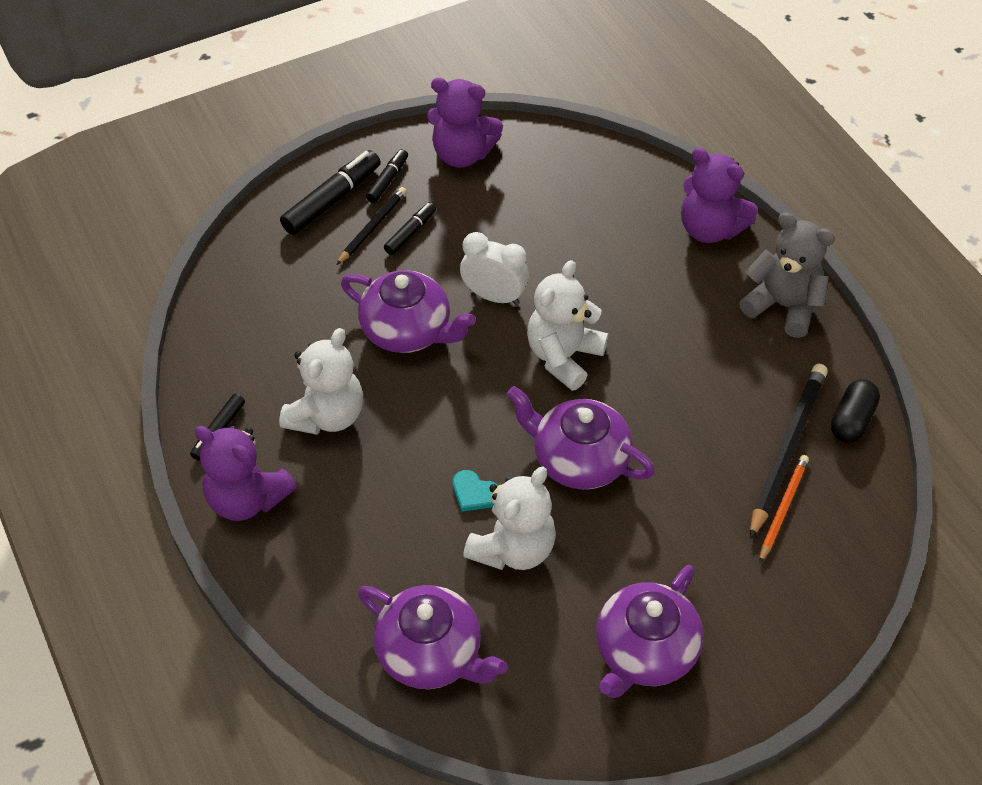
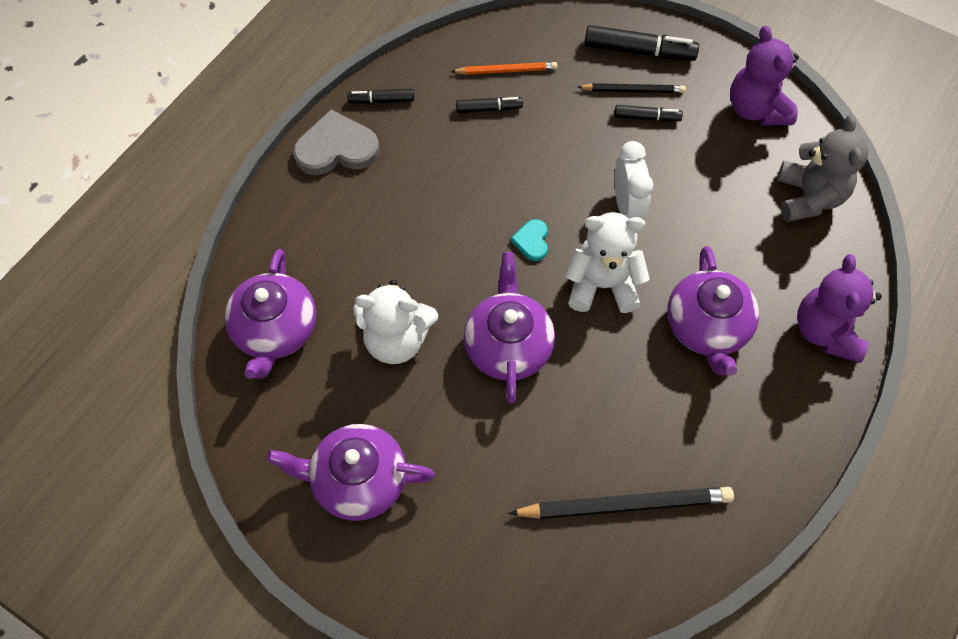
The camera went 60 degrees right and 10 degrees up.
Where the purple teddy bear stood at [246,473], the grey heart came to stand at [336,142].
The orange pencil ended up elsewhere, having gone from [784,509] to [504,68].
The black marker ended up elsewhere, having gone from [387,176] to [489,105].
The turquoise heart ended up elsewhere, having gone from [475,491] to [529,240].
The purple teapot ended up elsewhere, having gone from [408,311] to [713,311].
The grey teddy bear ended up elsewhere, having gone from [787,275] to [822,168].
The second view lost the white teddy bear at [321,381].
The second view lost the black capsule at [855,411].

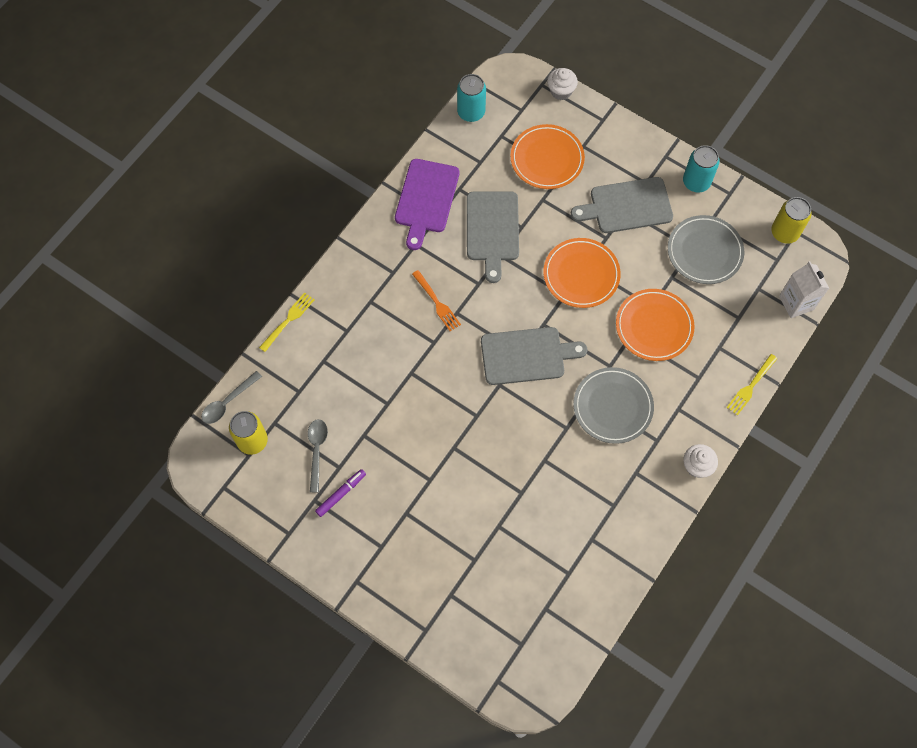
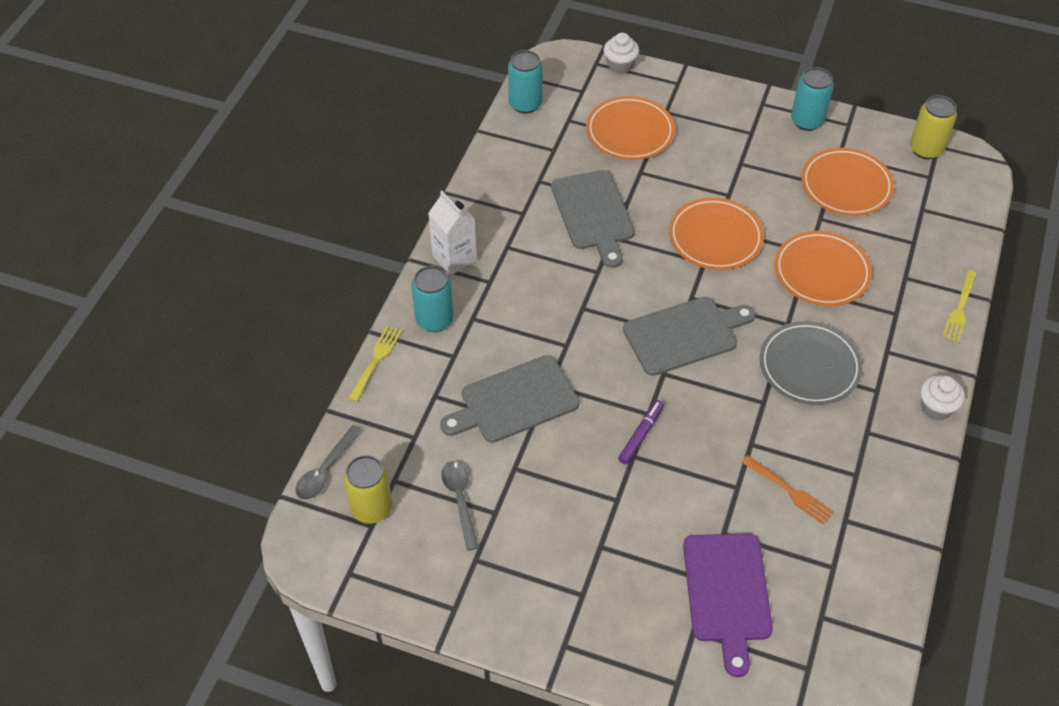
The camera went 15 degrees left and 15 degrees down.
The second view gained the turquoise can at [432,299].
The white carton ended up elsewhere, having gone from [804,289] to [452,233].
The grey cutting board ended up elsewhere, having gone from [622,205] to [509,399].
The purple marker ended up elsewhere, having gone from [340,493] to [641,432].
The purple cutting board ended up elsewhere, having gone from [427,204] to [728,605].
The orange fork ended up elsewhere, having gone from [436,300] to [787,490].
What was the grey plate at [706,249] turned into the orange plate at [847,182].

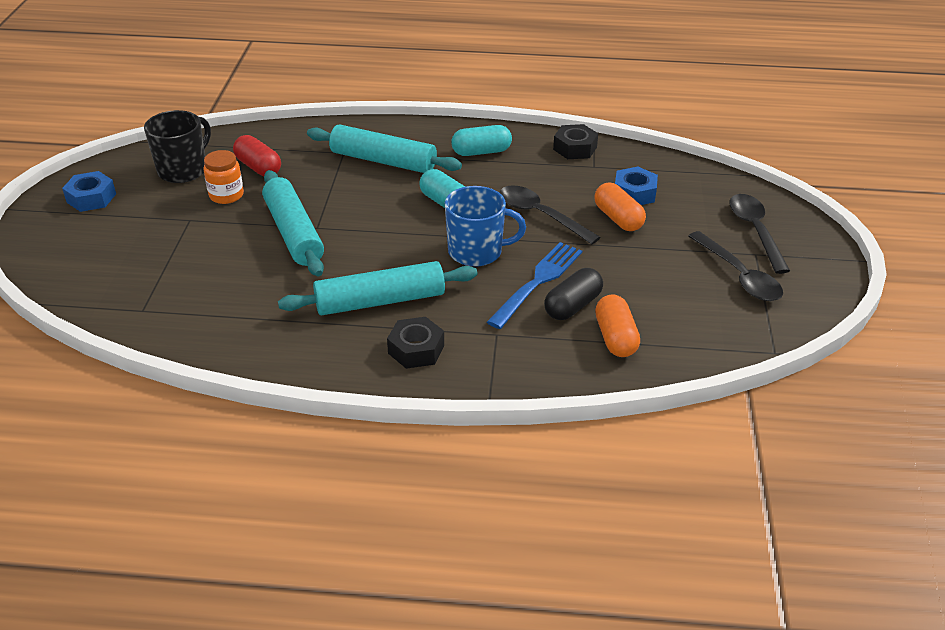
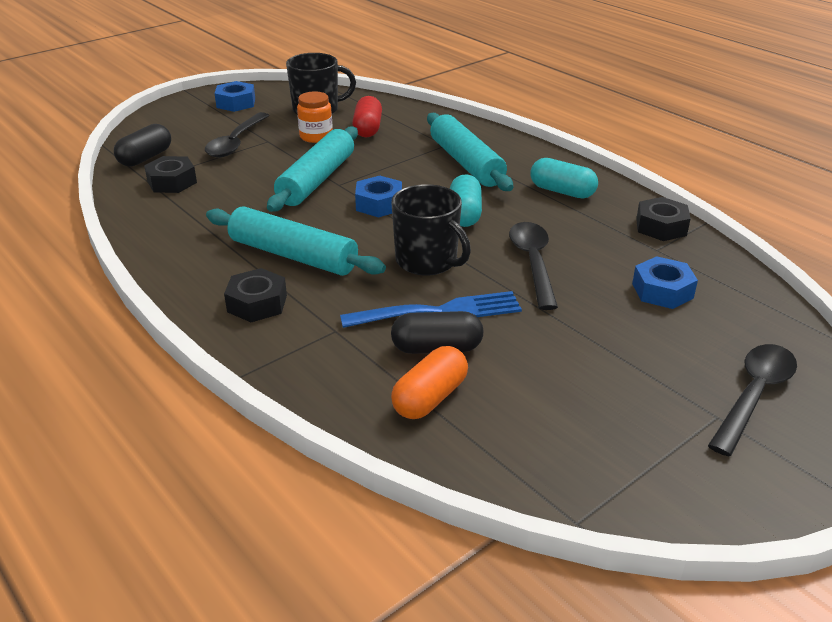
The camera went 45 degrees right and 5 degrees down.
The second view gained the black capsule at [142,145].
The second view gained the black nut at [170,174].
The black spoon ended up elsewhere, having gone from [735,266] to [237,134].
The second view gained the blue nut at [378,196].
What was the blue mug at [485,226] turned into the black mug at [431,230].
The second view lost the orange capsule at [620,207].

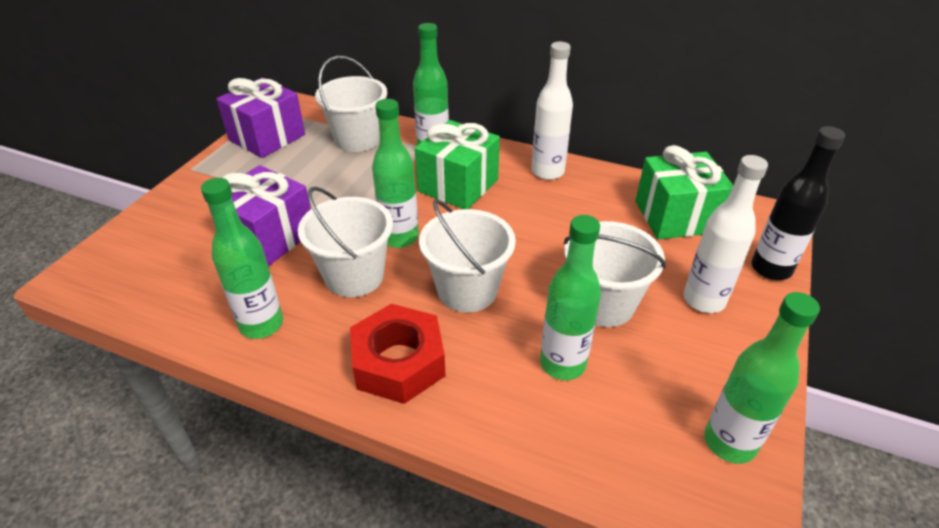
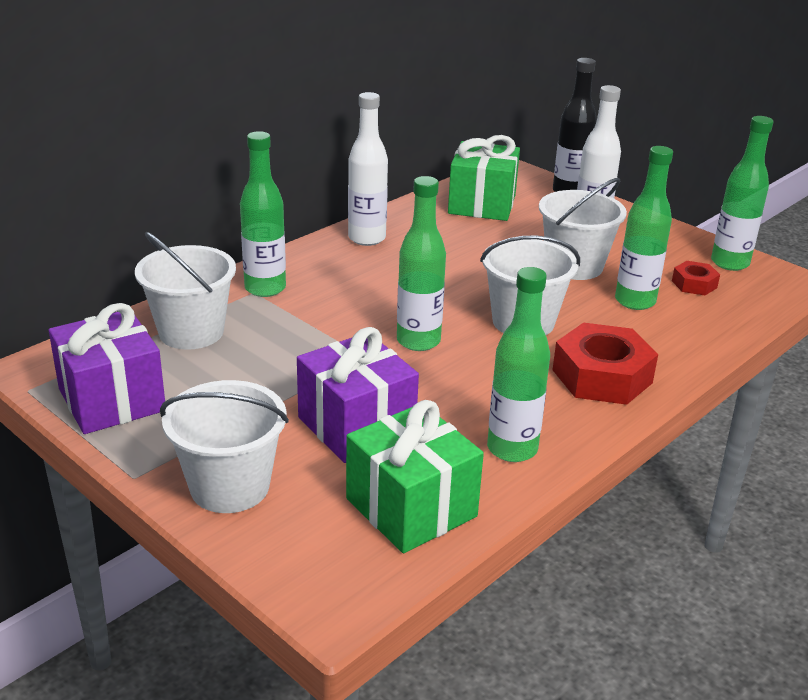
The camera went 70 degrees left and 10 degrees down.
The white bucket ended up elsewhere, having gone from [345,242] to [224,446].
The green gift ended up elsewhere, having gone from [457,164] to [415,476].
The second view gained the red nut at [696,278].

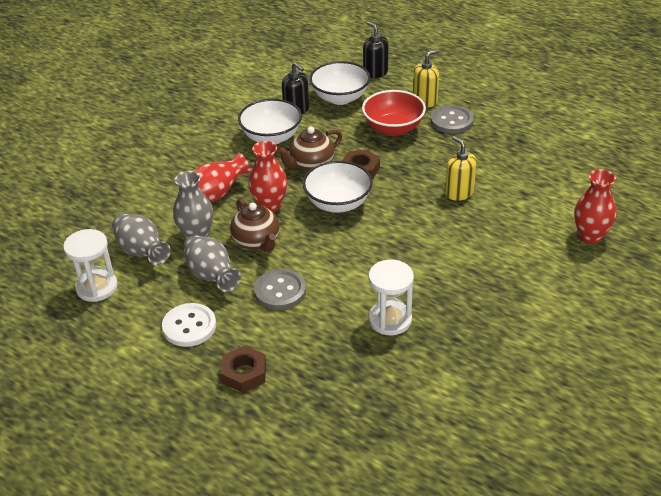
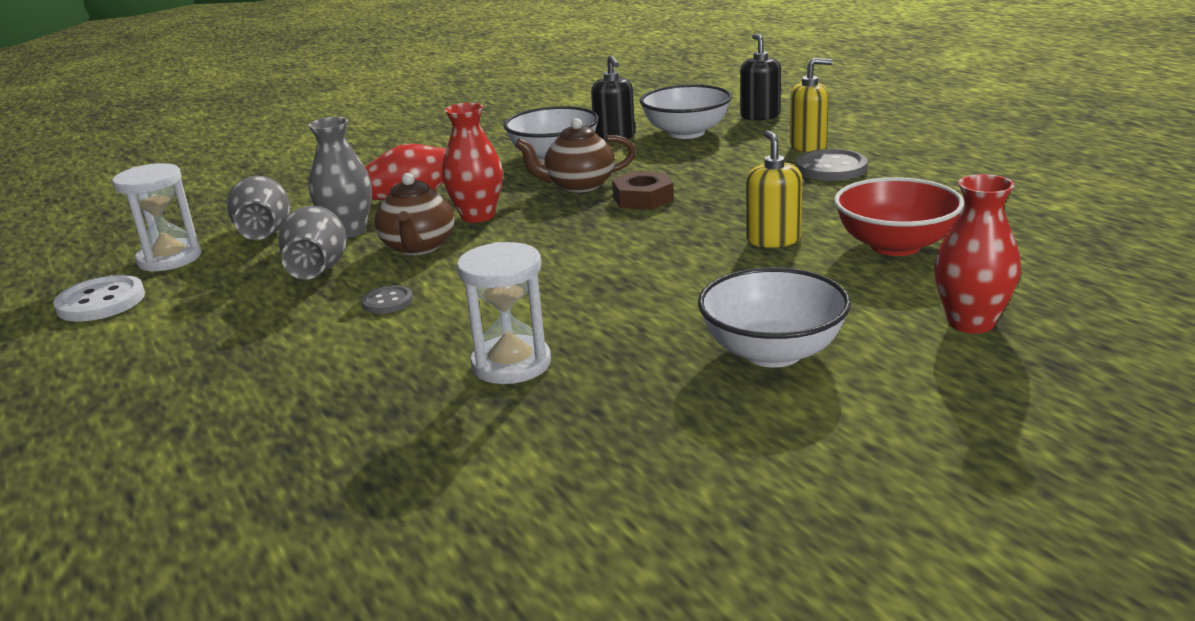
The camera went 25 degrees right and 15 degrees down.
The white button ended up elsewhere, having gone from [189,325] to [99,298].
The size of the grey button at [280,289] changed by a factor of 0.58.
The white bowl ended up elsewhere, having gone from [338,187] to [774,317].
The red bowl ended up elsewhere, having gone from [394,113] to [899,216].
The second view lost the brown nut at [243,369].

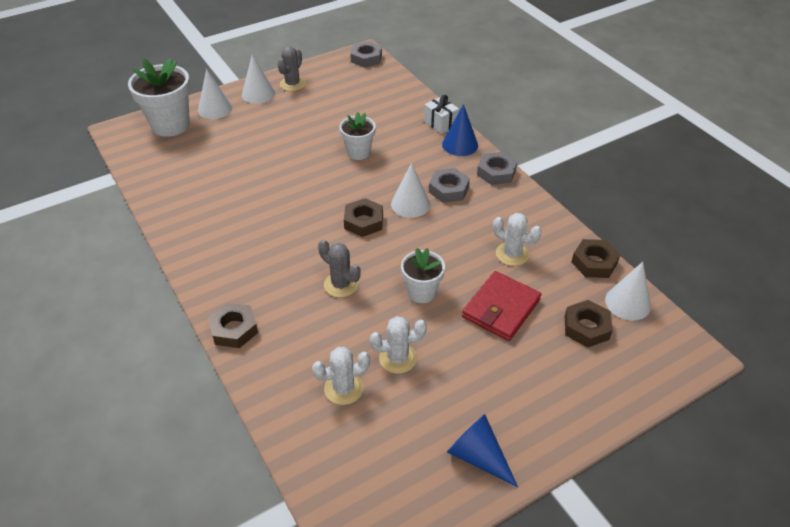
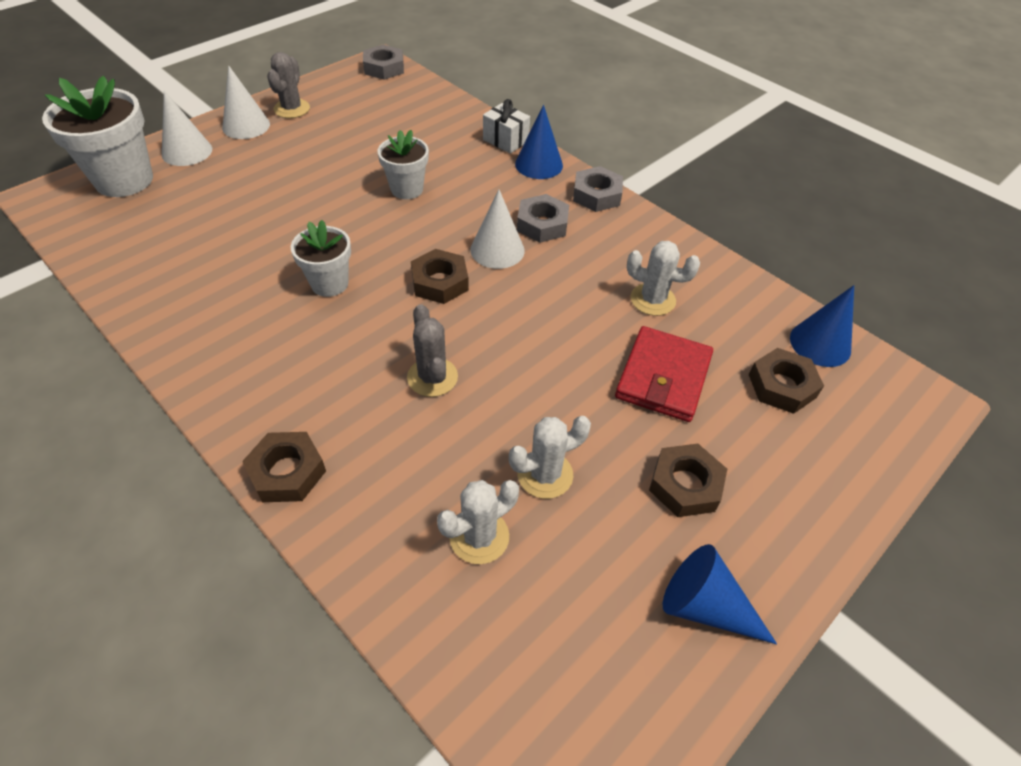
The camera went 15 degrees left and 5 degrees up.
The white flower pot ended up elsewhere, having gone from [423,275] to [321,258].
The grey cactus at [339,268] ended up facing another way, 45 degrees clockwise from before.
The brown nut ended up elsewhere, having gone from [595,258] to [688,480].
What was the white cone at [628,291] turned into the blue cone at [822,326].

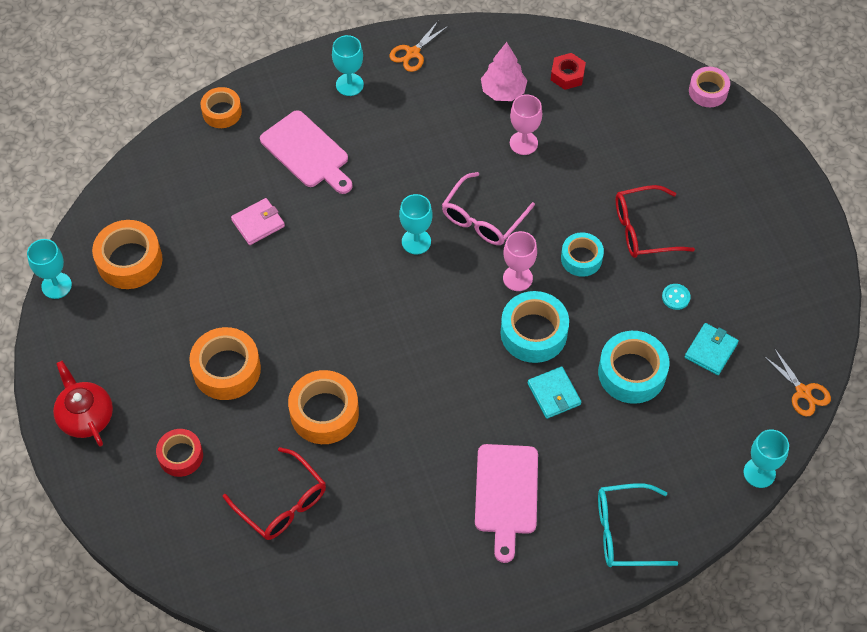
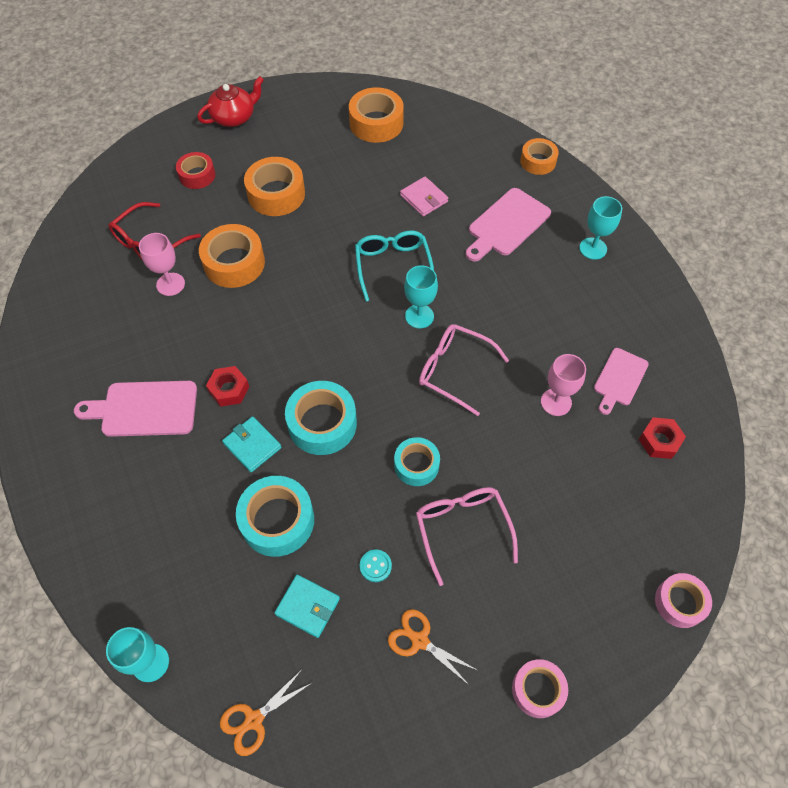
The camera went 85 degrees right and 0 degrees up.
The pink goblet ended up elsewhere, having gone from [520,261] to [162,264].
The second view gained the red nut at [227,386].
The turquoise wallet at [554,392] ended up facing another way, 75 degrees clockwise from before.
The turquoise glasses ended up elsewhere, having gone from [638,525] to [394,266].
The orange scissors ended up elsewhere, having gone from [418,46] to [432,647].
What was the red glasses at [655,221] turned into the pink glasses at [467,536].
The second view gained the pink tape at [540,688].
Where the pink tree stood at [504,71], the pink cutting board came to stand at [621,381].
The second view lost the turquoise goblet at [49,269].

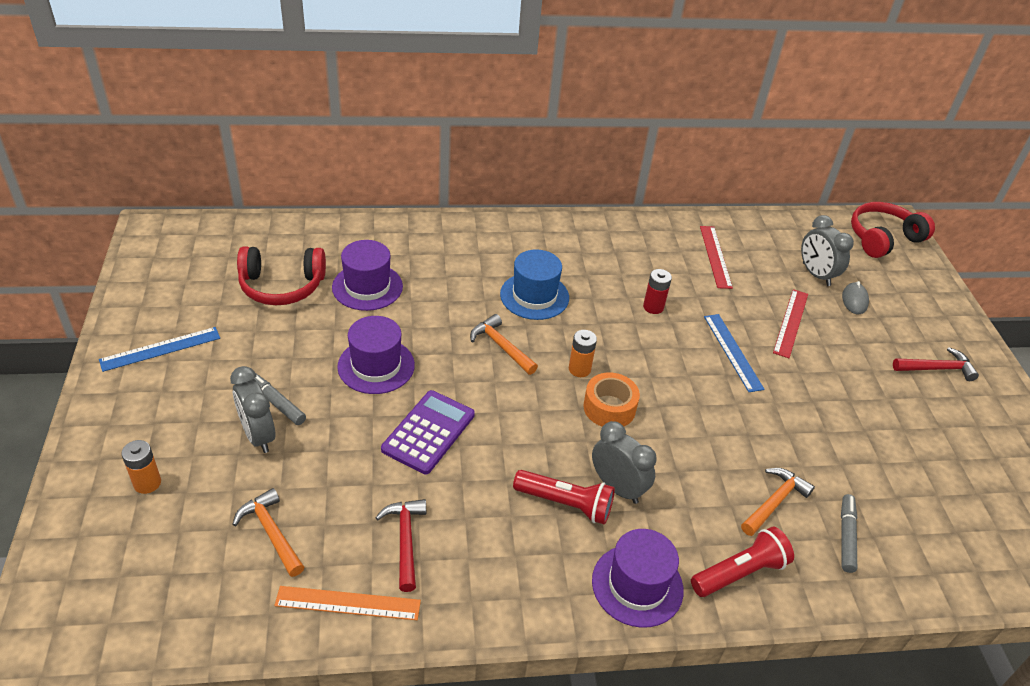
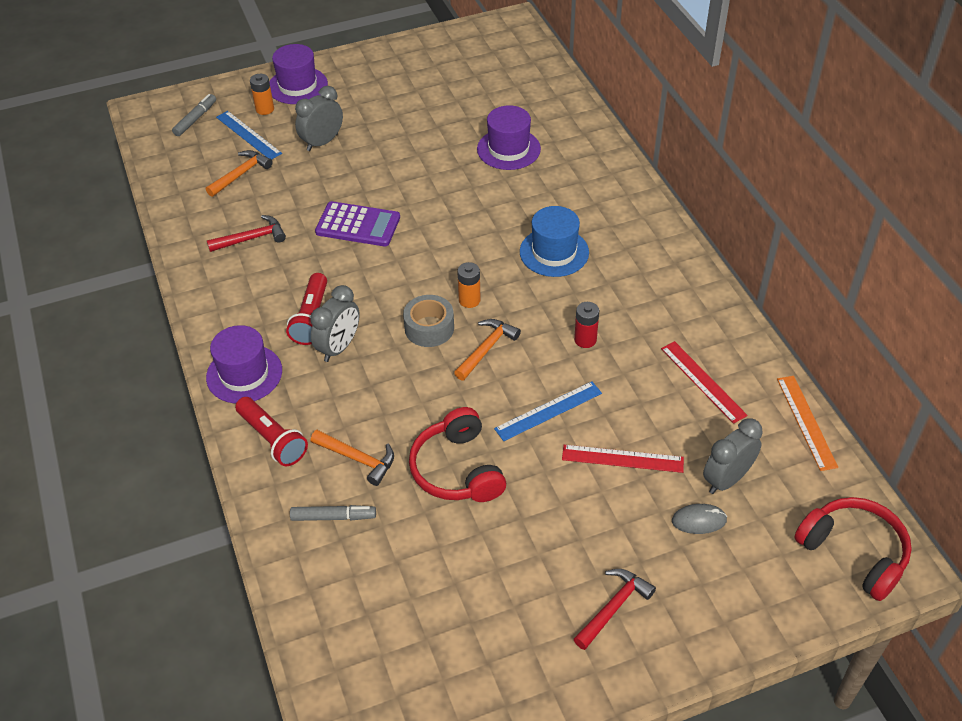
The camera went 80 degrees right and 5 degrees up.
The grey marker ended up elsewhere, having gone from [280,399] to [194,115].
The blue ruler ended up elsewhere, having gone from [159,349] to [249,135].
The purple hat ended up elsewhere, having gone from [376,355] to [298,74].
What was the orange tape at [611,399] turned into the grey tape at [428,321].
The red headphones ended up elsewhere, having gone from [281,275] to [457,454].
The orange hammer ended up elsewhere, having gone from [504,344] to [487,349].
The red hammer at [936,364] ended up facing another way, 120 degrees counterclockwise from before.
The red ruler at [716,257] ended up facing another way, 75 degrees clockwise from before.
The orange ruler ended up elsewhere, having gone from [347,603] to [807,423].

